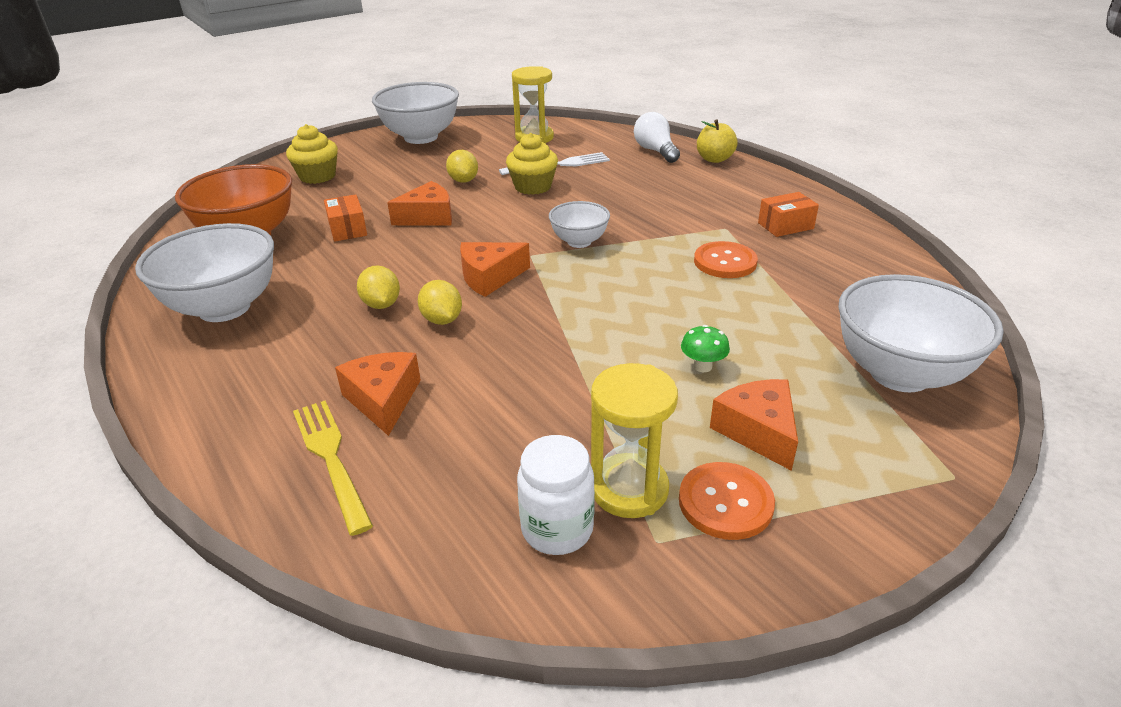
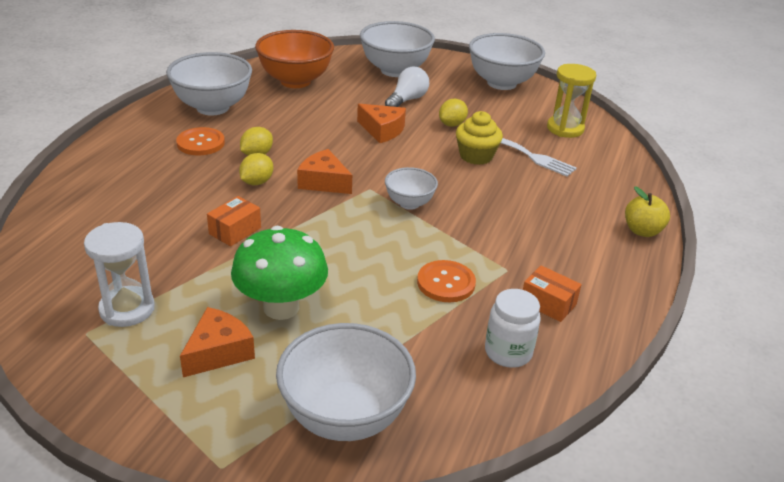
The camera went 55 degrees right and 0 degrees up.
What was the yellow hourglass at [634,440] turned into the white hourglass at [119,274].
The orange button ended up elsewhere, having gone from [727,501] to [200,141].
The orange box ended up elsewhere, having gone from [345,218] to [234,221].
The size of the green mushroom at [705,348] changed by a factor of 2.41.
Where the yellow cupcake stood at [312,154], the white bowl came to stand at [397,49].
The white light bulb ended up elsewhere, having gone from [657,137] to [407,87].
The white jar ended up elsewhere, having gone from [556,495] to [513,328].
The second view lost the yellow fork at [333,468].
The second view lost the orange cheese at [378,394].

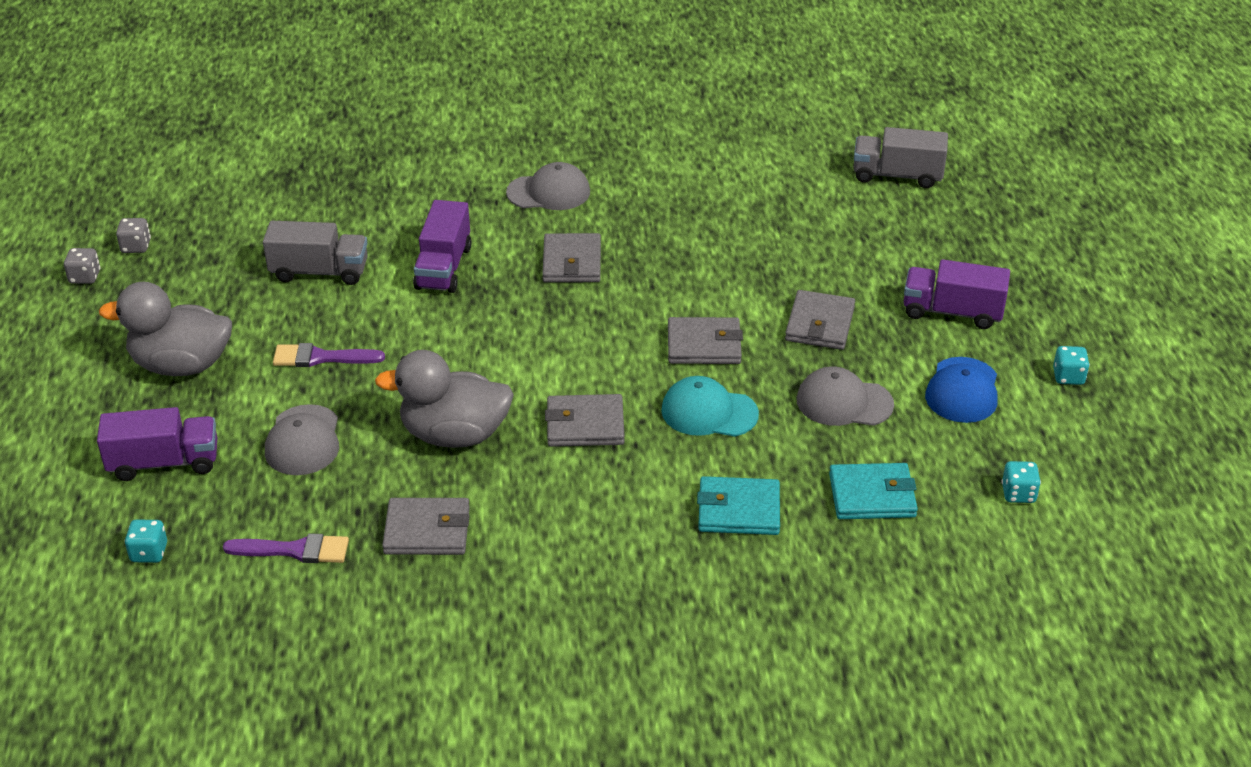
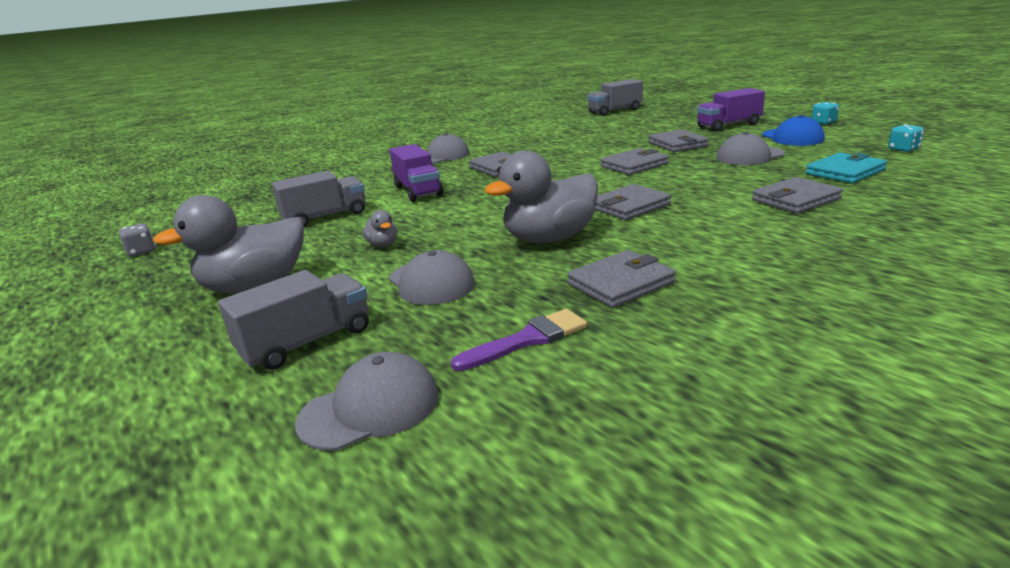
The camera went 30 degrees left and 15 degrees down.
What was the purple truck at [157,444] turned into the grey truck at [293,320].
Where the turquoise dice stood at [146,541], the grey cap came to stand at [366,401].
Where the purple brush stood at [329,355], the grey duck came to stand at [379,228].
What was the turquoise wallet at [738,505] turned into the grey wallet at [797,195].
The second view lost the grey dice at [82,266].
The second view lost the turquoise cap at [710,406].

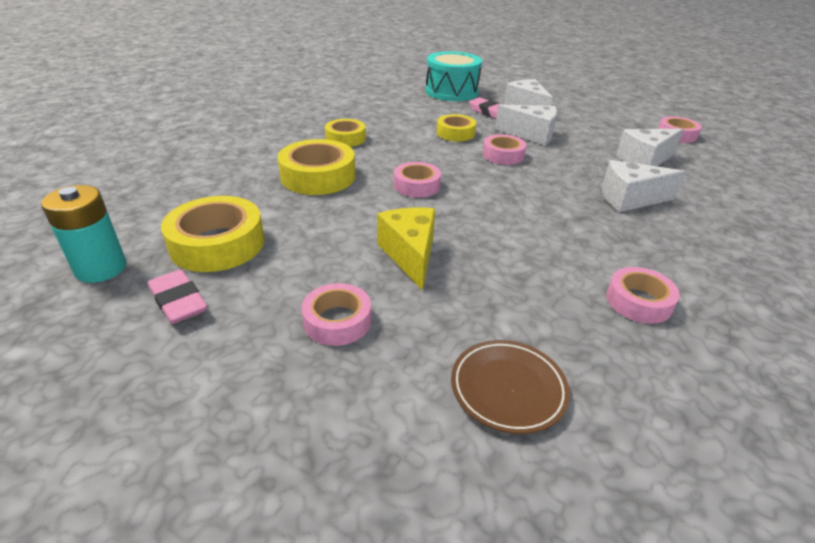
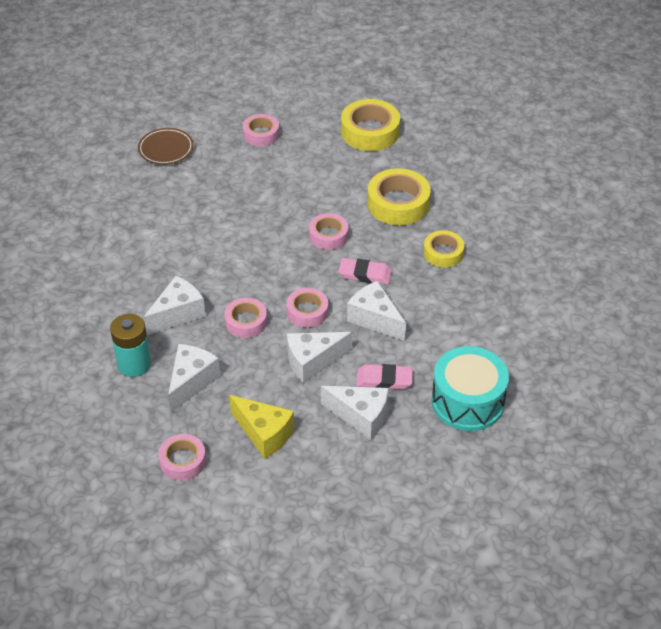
The camera went 140 degrees right and 10 degrees up.
The turquoise battery ended up elsewhere, having gone from [84,234] to [130,345].
The pink tape ended up elsewhere, having gone from [643,295] to [245,318].
The yellow cheese ended up elsewhere, having gone from [406,249] to [261,427].
The pink eraser ended up elsewhere, having gone from [177,297] to [365,271].
Where the yellow tape stood at [456,127], the white cheese came to stand at [376,311].

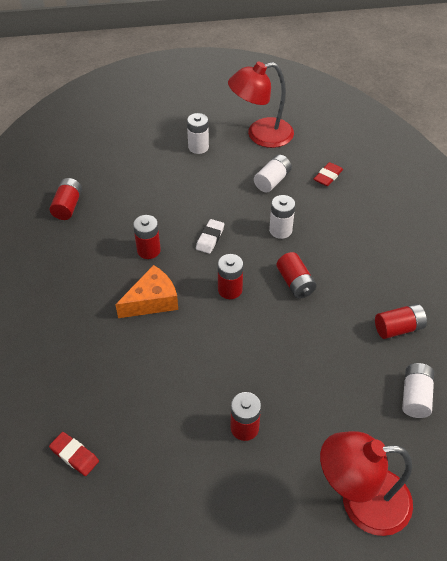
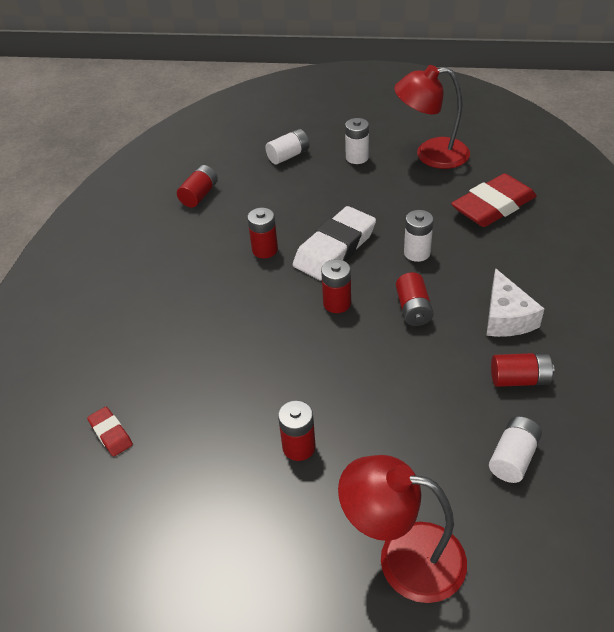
The camera went 20 degrees right and 5 degrees down.
The white battery ended up elsewhere, having gone from [273,173] to [287,147].
The size of the white eraser at [210,236] changed by a factor of 2.11.
The size of the red eraser at [328,174] changed by a factor of 2.11.
The second view gained the white cheese at [515,302].
The second view lost the orange cheese at [146,291].

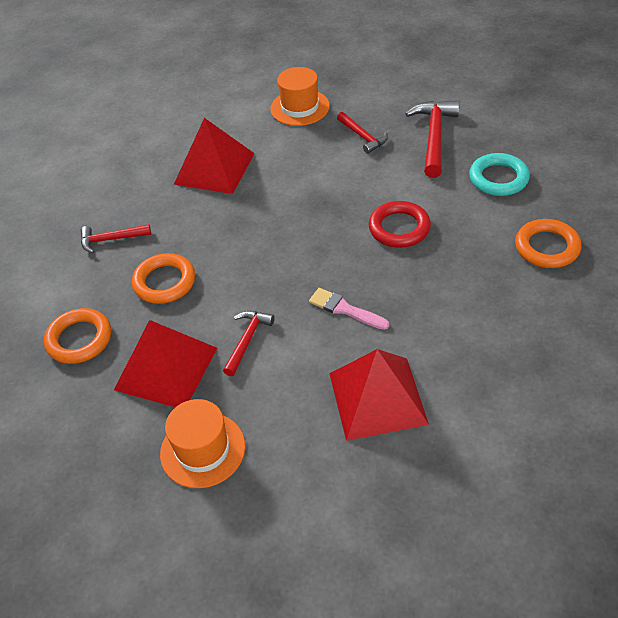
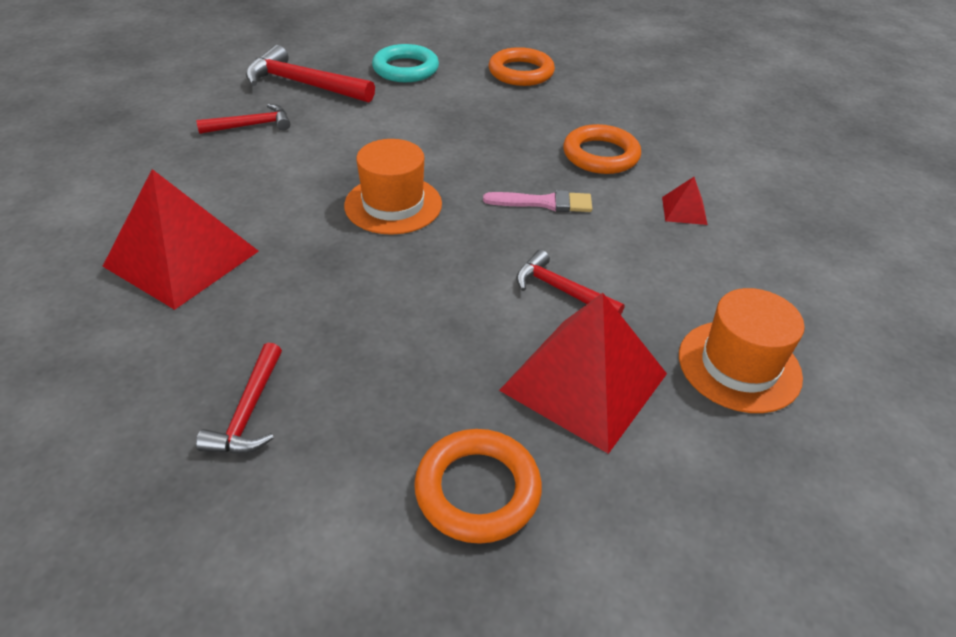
The camera went 80 degrees left and 5 degrees down.
The orange hat ended up elsewhere, having gone from [300,96] to [393,187].
The pink brush at [349,309] ended up facing another way, 135 degrees counterclockwise from before.
The orange ring ended up elsewhere, having gone from [163,278] to [602,149].
The size of the red pyramid at [379,395] changed by a factor of 0.43.
The second view lost the red ring at [400,224].

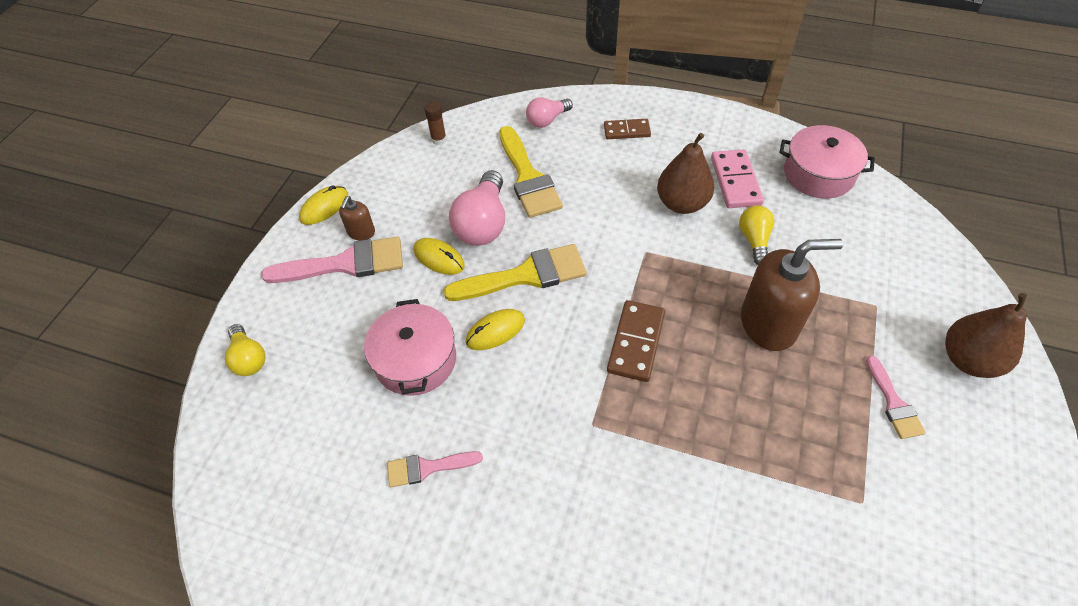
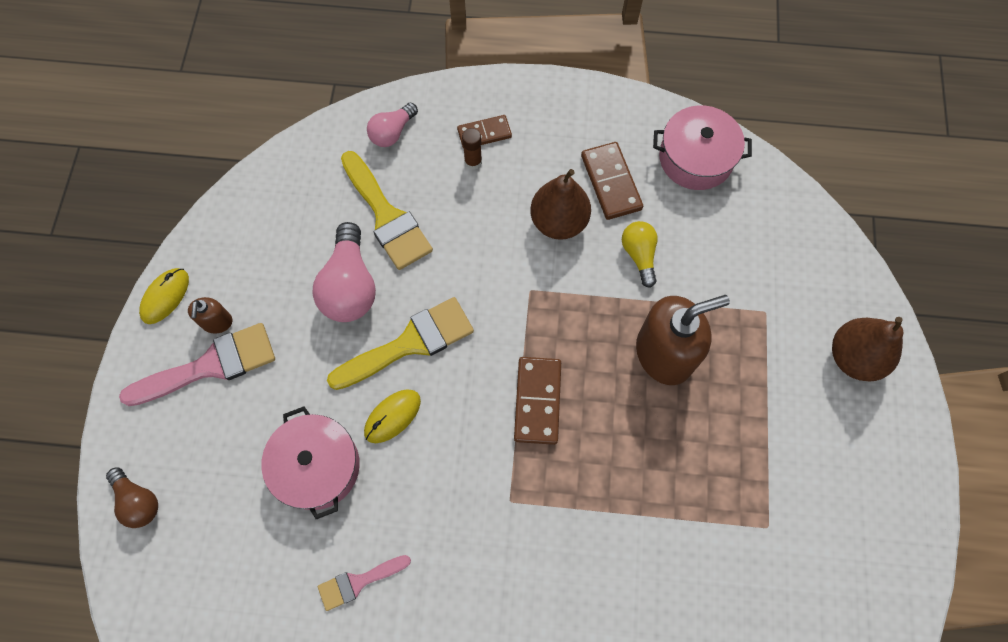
The camera went 15 degrees left and 15 degrees up.
What was the yellow light bulb at [245,350] turned into the brown light bulb at [132,497].
The brown glue stick ended up elsewhere, having gone from [435,123] to [472,149].
What was the pink domino at [737,178] turned into the brown domino at [612,181].
The second view lost the yellow mouse at [439,256].
The second view lost the pink brush at [896,397].

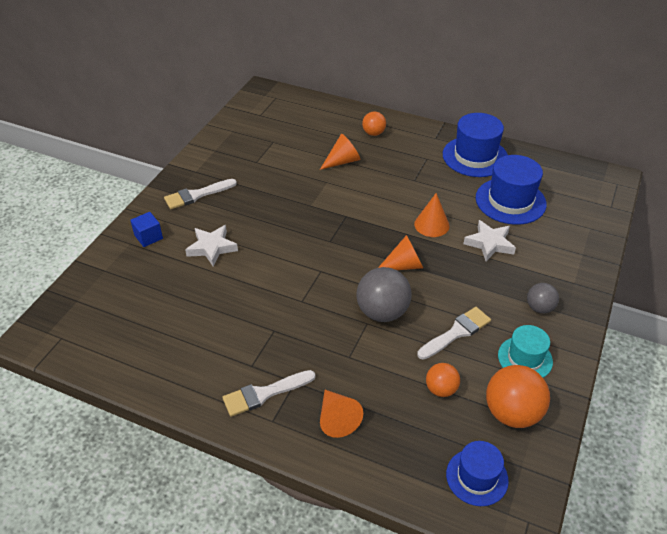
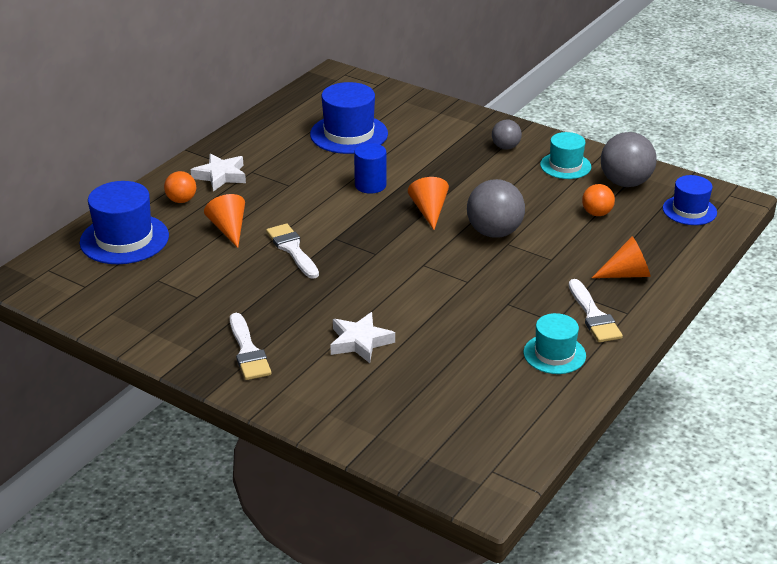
The camera went 80 degrees left and 10 degrees down.
The blue hat ended up elsewhere, having gone from [475,145] to [124,222].
The white star ended up elsewhere, having gone from [489,240] to [218,173].
The white brush ended up elsewhere, having gone from [454,333] to [292,251].
Where the orange cone stood at [432,215], the blue cylinder came to stand at [370,168].
The second view gained the turquoise hat at [554,343].
What was the orange ball at [518,396] turned into the grey ball at [629,159].
The second view lost the blue cube at [146,229].

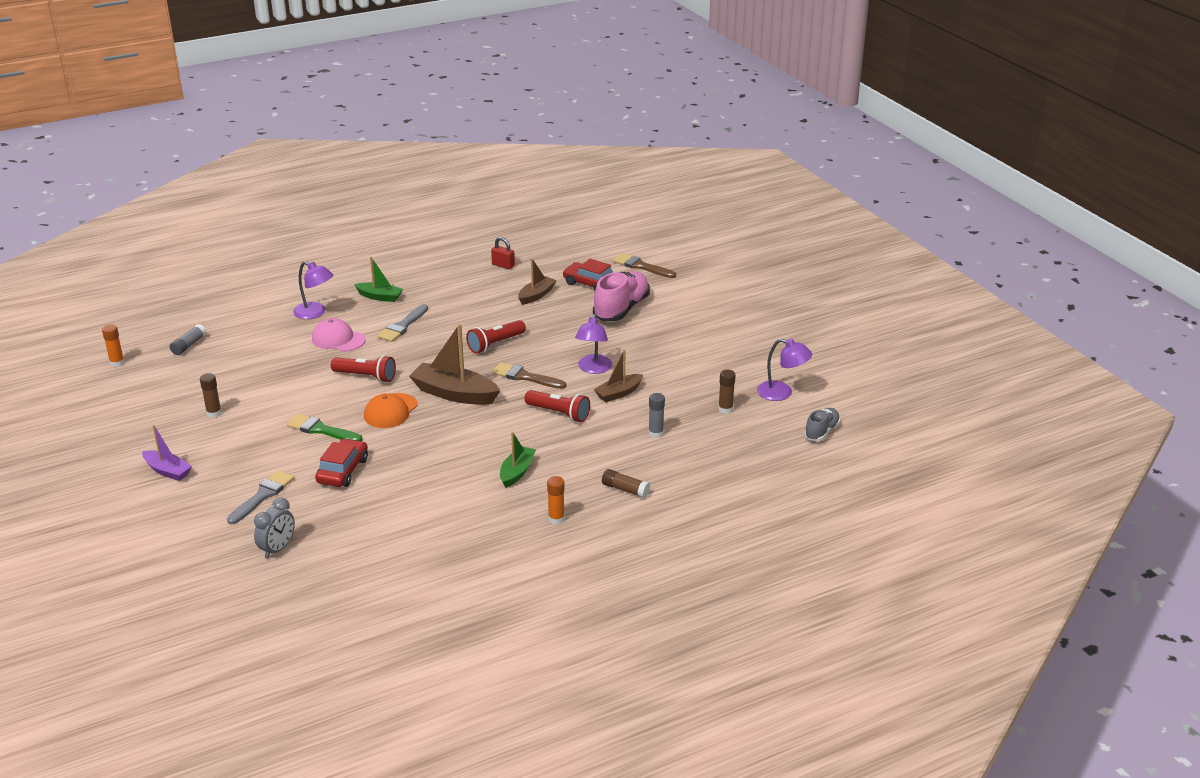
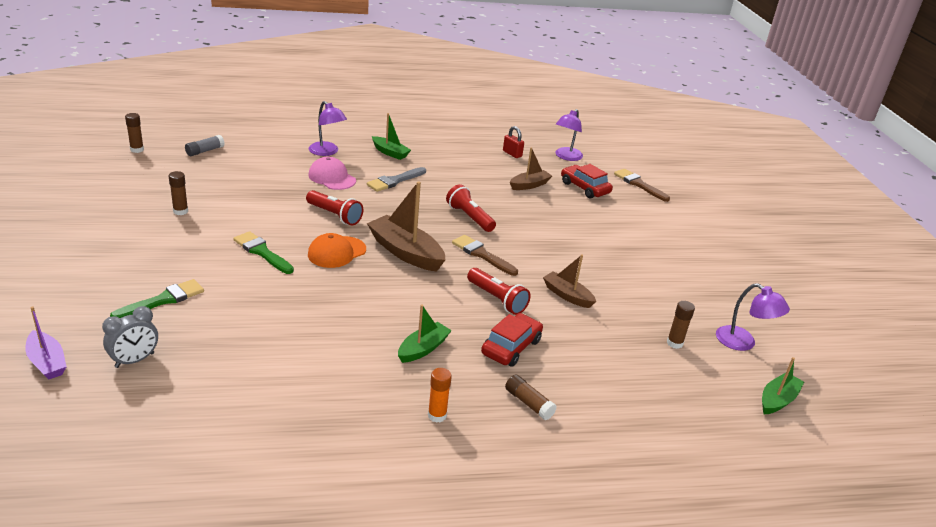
The camera went 15 degrees right and 0 degrees up.
The purple boat ended up elsewhere, having gone from [167,453] to [46,342].
What was the grey brush at [260,497] turned into the green brush at [157,298].
What was the orange glue stick at [113,346] turned into the brown glue stick at [134,133].
The red flashlight at [496,337] ended up facing another way, 75 degrees clockwise from before.
The red car ended up elsewhere, having gone from [341,462] to [512,340].
The brown boat at [618,375] ended up facing another way, 60 degrees clockwise from before.
The purple lamp ended up elsewhere, having gone from [593,344] to [569,135].
Where the grey shoe stood at [822,424], the green boat came to stand at [783,385].
The second view lost the pink shoe at [621,296].
The second view lost the grey glue stick at [656,415].

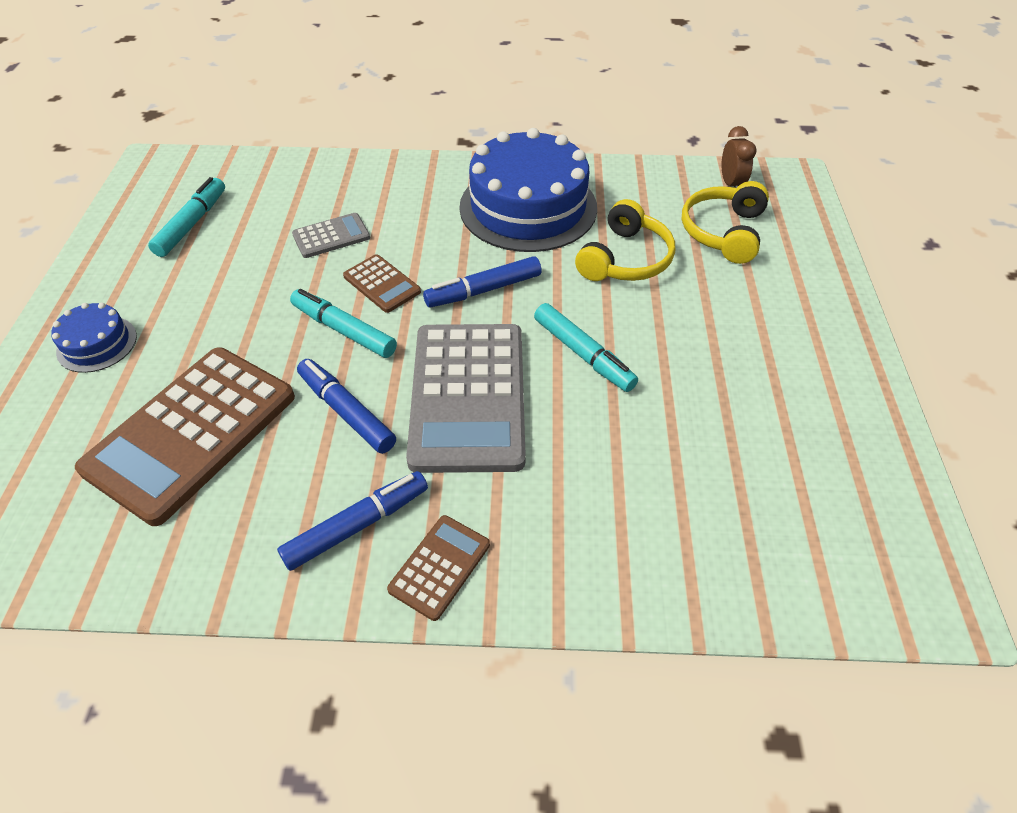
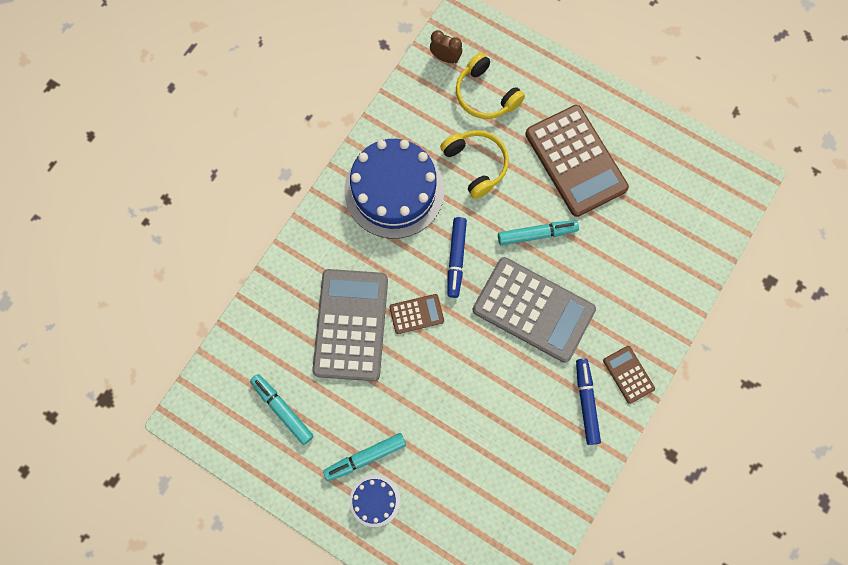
The camera went 60 degrees left and 25 degrees up.
The size of the grey calculator at [331,235] changed by a factor of 2.16.
The turquoise marker ended up elsewhere, having gone from [343,323] to [364,457].
The brown calculator ended up elsewhere, having gone from [185,436] to [577,161].
The second view lost the blue marker at [346,406].

